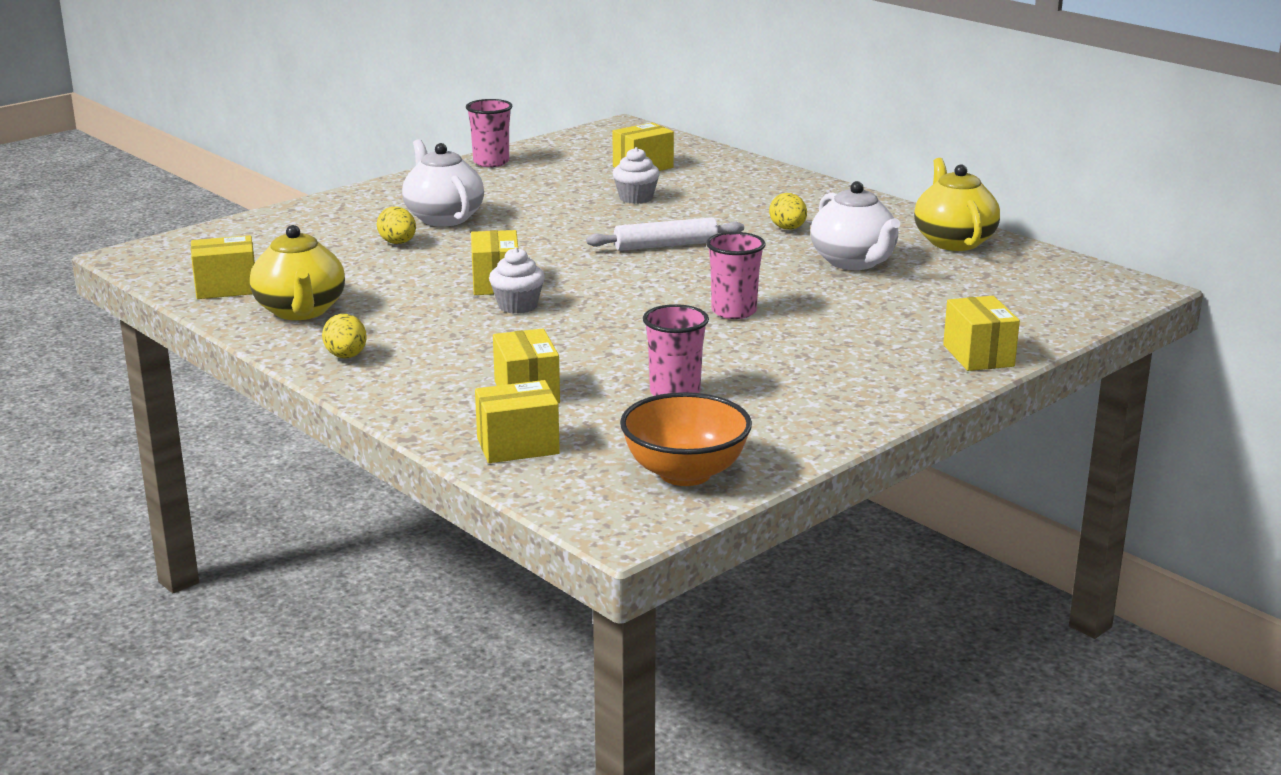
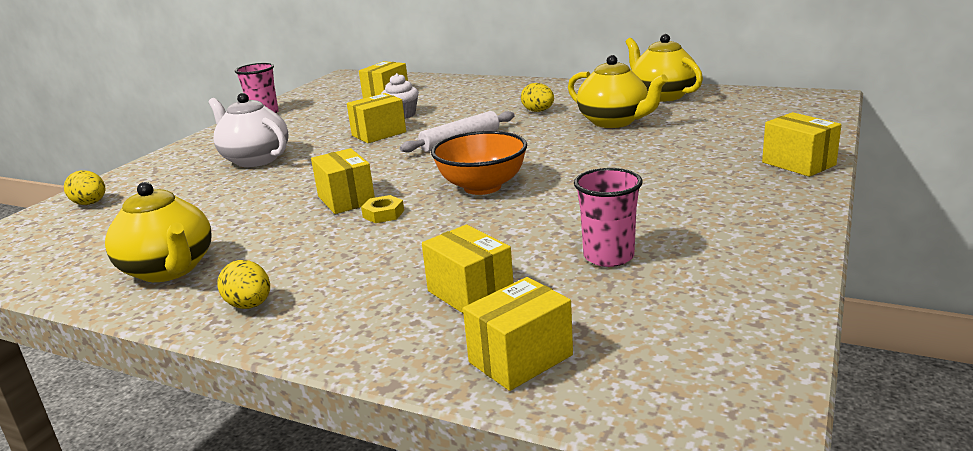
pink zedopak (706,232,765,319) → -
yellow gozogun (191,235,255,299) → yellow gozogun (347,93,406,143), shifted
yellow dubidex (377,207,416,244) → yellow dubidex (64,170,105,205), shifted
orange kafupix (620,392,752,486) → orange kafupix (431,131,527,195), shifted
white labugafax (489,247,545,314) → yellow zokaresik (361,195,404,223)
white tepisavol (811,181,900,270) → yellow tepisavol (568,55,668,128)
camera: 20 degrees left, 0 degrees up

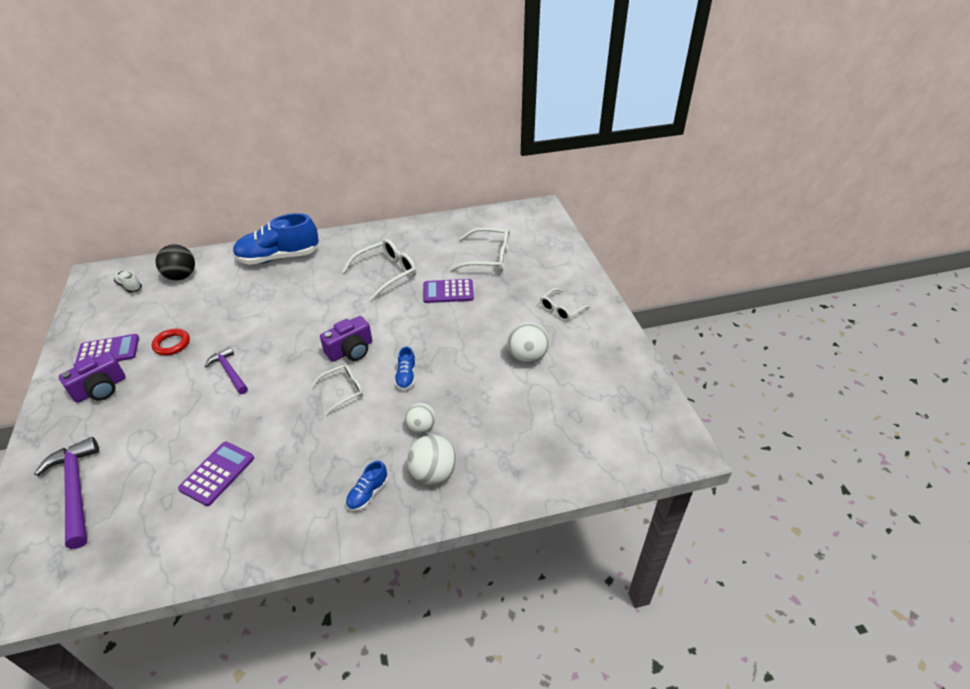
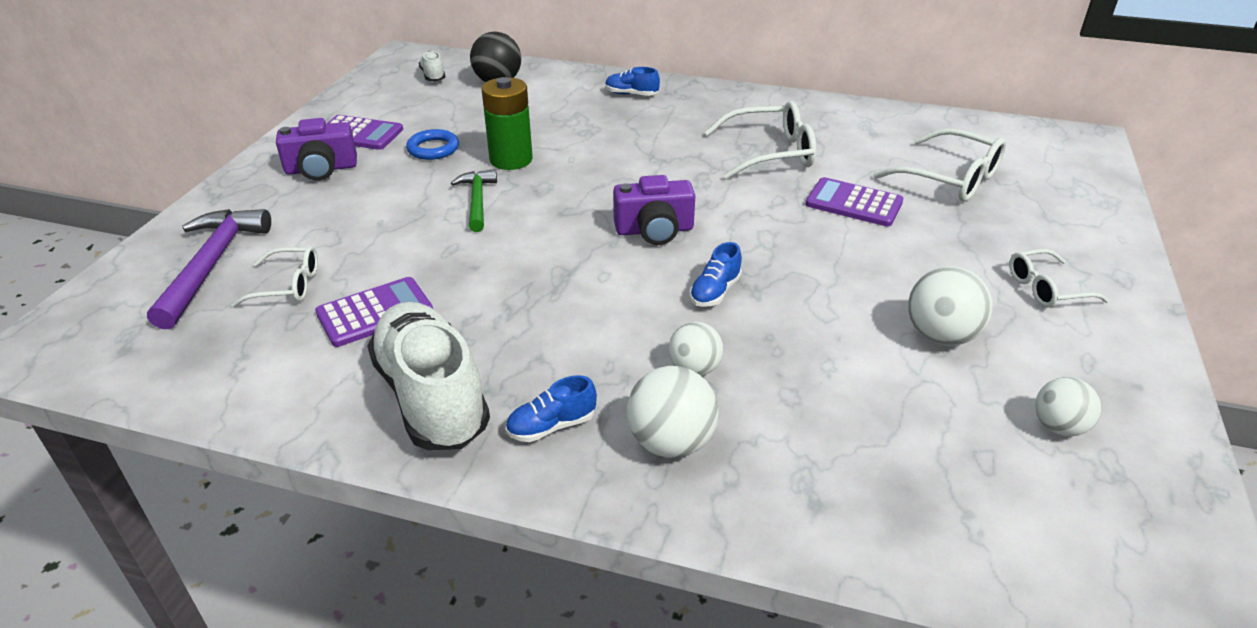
- → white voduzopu (367,302,490,450)
- → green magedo (481,77,533,170)
- → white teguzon (1035,377,1101,436)
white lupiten (311,364,363,415) → white lupiten (231,246,318,307), shifted
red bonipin (152,329,190,355) → blue bonipin (406,129,459,160)
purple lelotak (205,346,248,394) → green lelotak (451,169,497,232)
blue voduzopu (233,213,319,265) → blue voduzopu (605,67,660,96), x0.45
camera: 30 degrees right, 5 degrees down

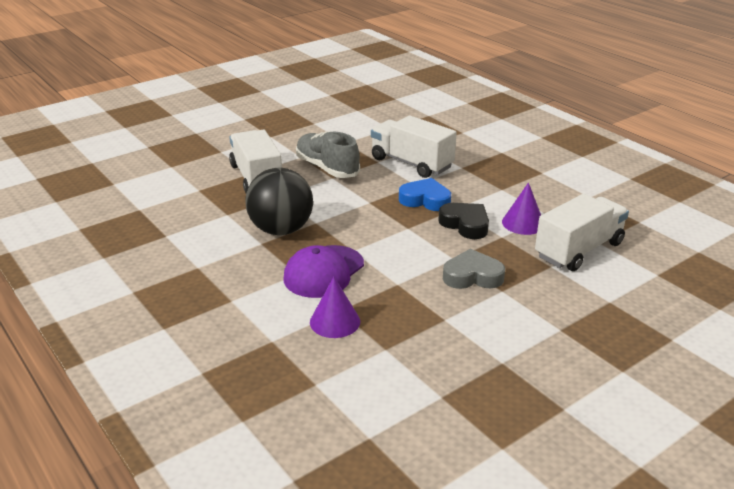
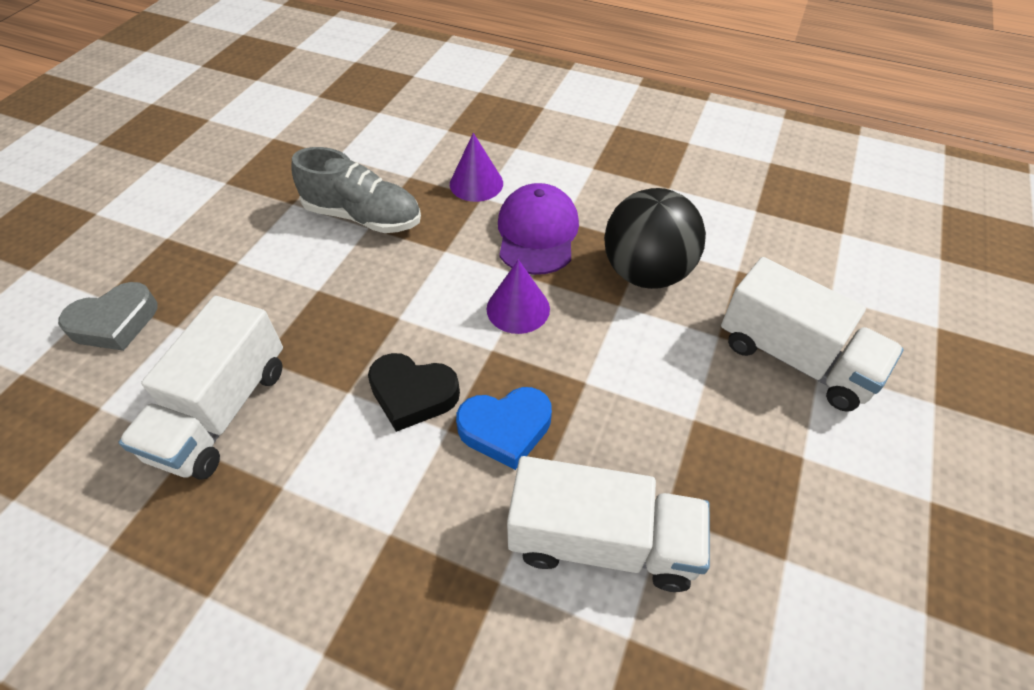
grey voduzopu (296,131,360,178) → grey voduzopu (291,147,421,233), shifted
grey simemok (443,249,505,289) → grey simemok (58,282,158,351), shifted
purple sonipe (502,182,541,235) → purple sonipe (487,260,550,334), shifted
camera: 150 degrees right, 20 degrees up

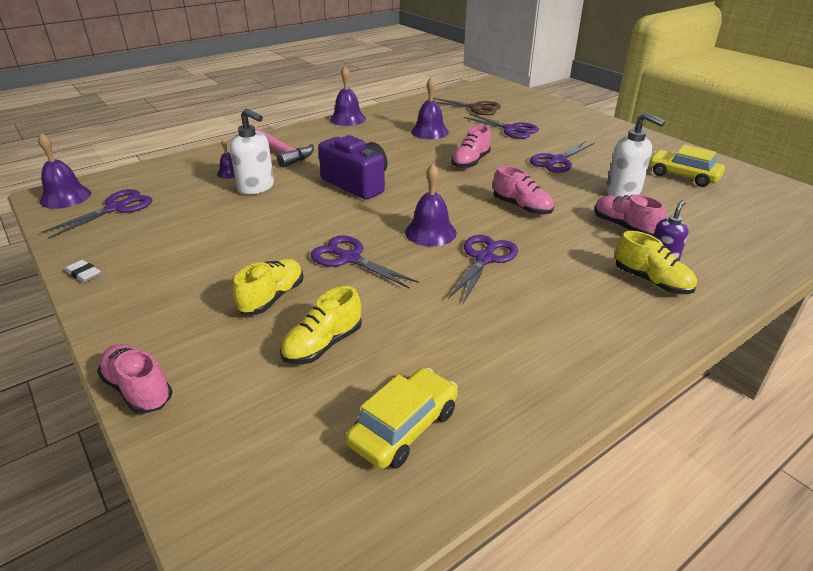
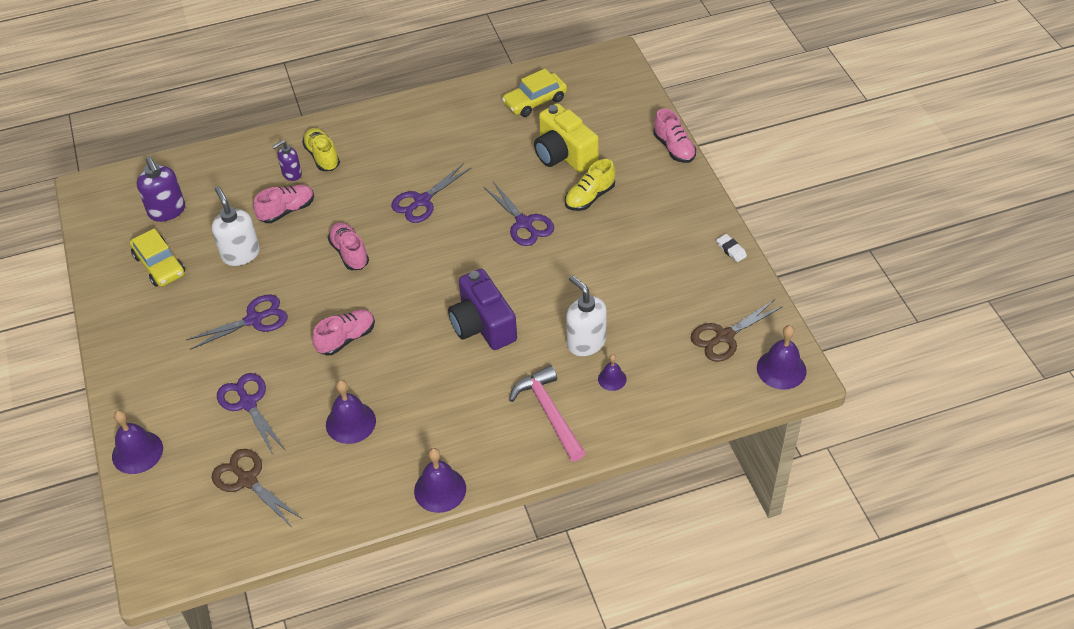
- → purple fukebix (137,156,185,222)
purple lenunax (405,164,457,246) → purple lenunax (112,410,163,474), shifted
yellow voduzopu (280,286,362,364) → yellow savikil (534,103,599,173)
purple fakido (41,189,152,239) → brown fakido (691,299,783,362)
pink voduzopu (594,195,666,236) → pink voduzopu (253,184,314,223), 105 degrees counterclockwise
camera: 160 degrees left, 15 degrees up

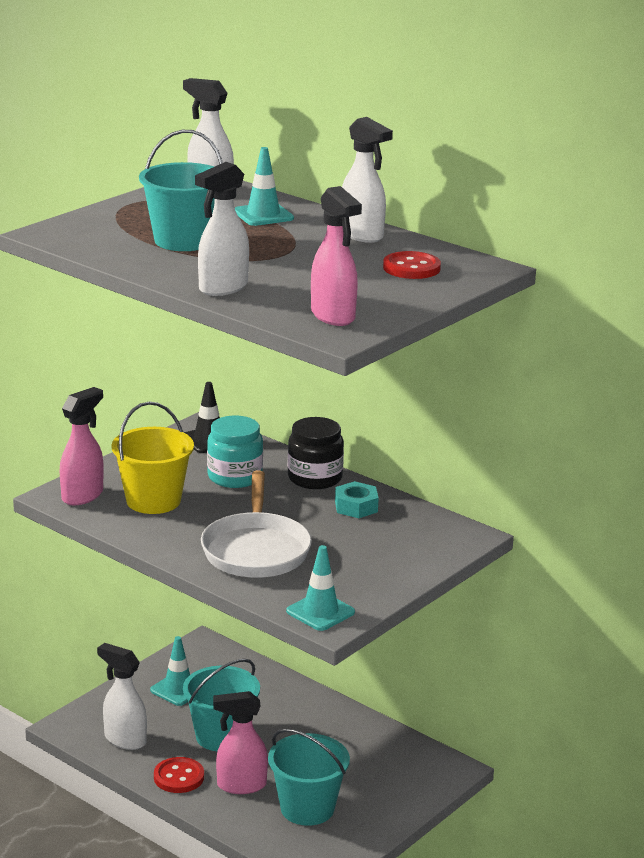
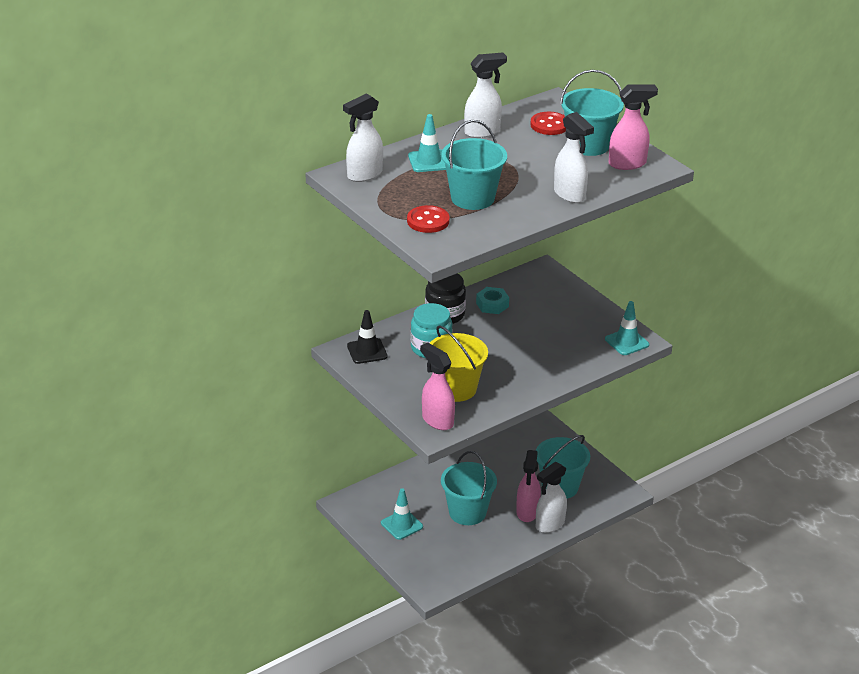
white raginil (201,470,312,578) → -
- → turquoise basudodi (560,70,624,156)
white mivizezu (97,643,147,750) → white mivizezu (536,462,567,533), shifted
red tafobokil (154,757,204,793) → red tafobokil (407,205,450,233), shifted
camera: 75 degrees left, 10 degrees up

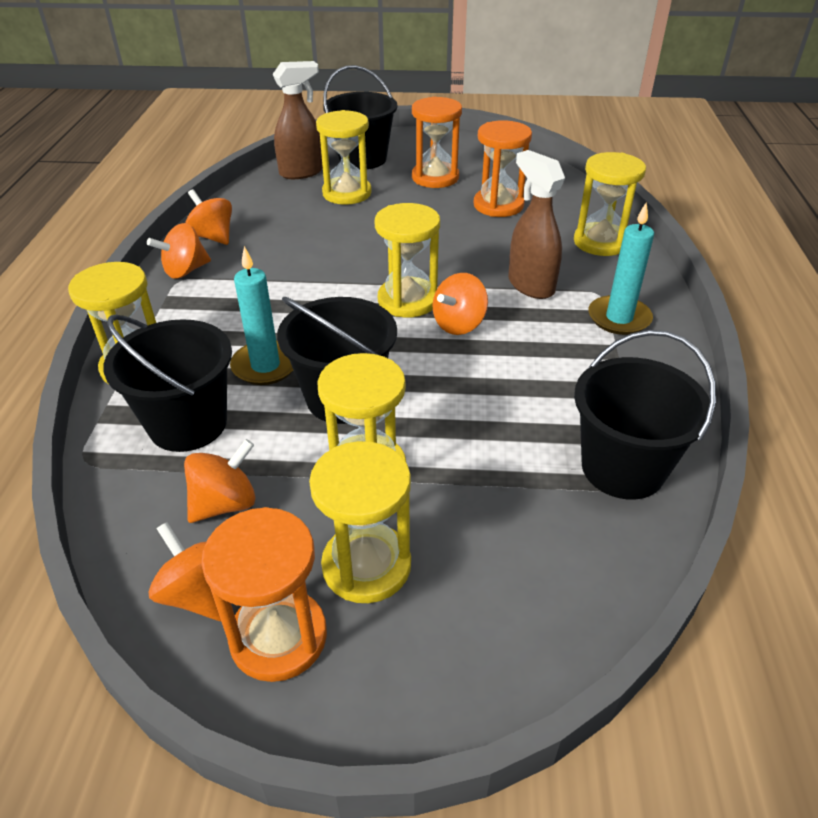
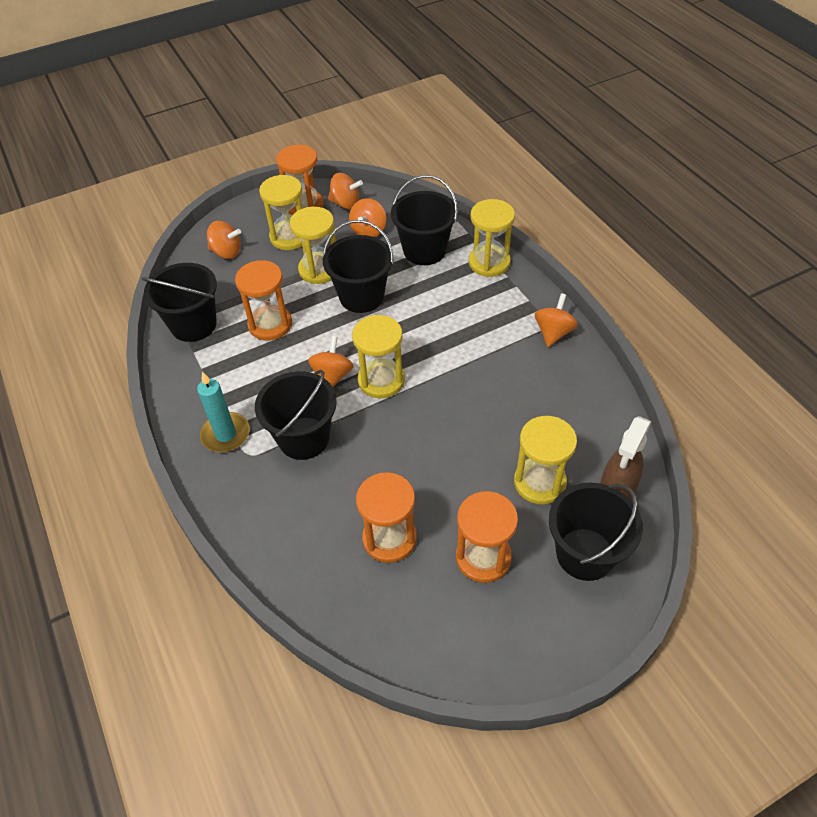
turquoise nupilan (230,246,293,385) → -
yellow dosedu (574,152,646,256) → -
- → orange dosedu (235,260,292,341)
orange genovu (185,189,232,245) → orange genovu (207,221,241,259), shifted
brown mivizezu (508,150,565,299) → black basudodi (255,370,337,460)
camera: 150 degrees right, 10 degrees up

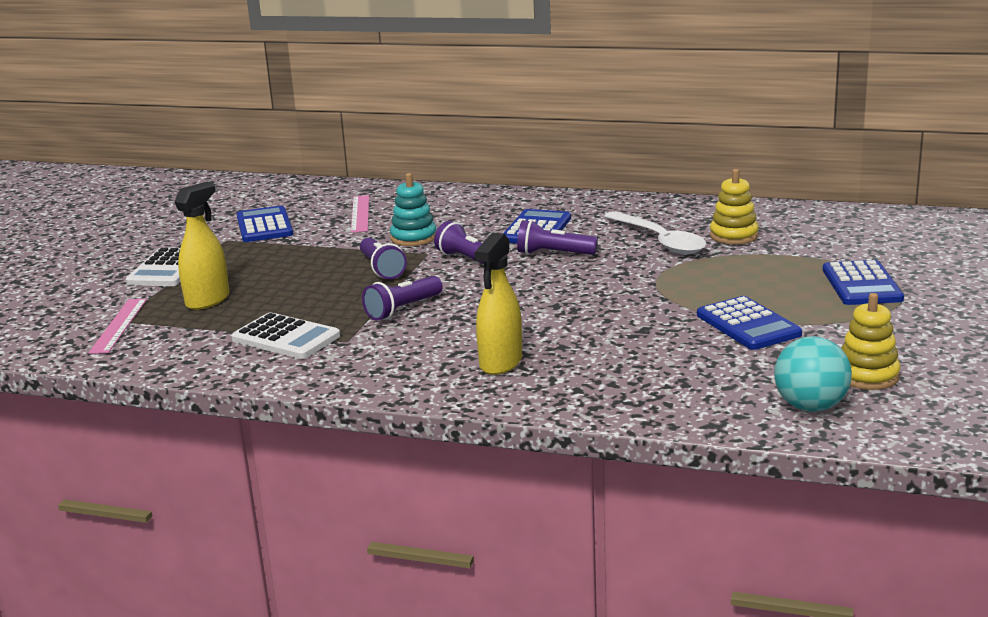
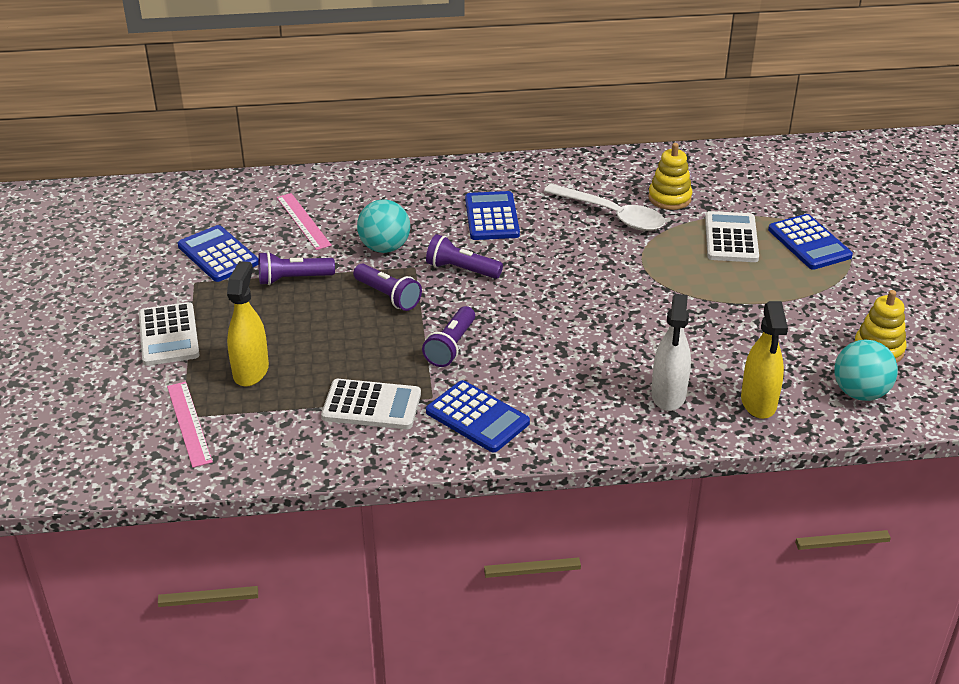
- → white mivizezu (651,294,691,411)
- → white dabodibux (705,211,759,262)
yellow mivizezu (474,232,522,375) → yellow mivizezu (741,301,788,419), shifted
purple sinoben (517,220,598,255) → purple sinoben (258,251,335,285), shifted
blue dabodibux (697,296,802,350) → blue dabodibux (426,380,530,452), shifted
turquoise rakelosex (390,173,436,246) → turquoise teguzon (357,199,410,253)
camera: 25 degrees left, 15 degrees up

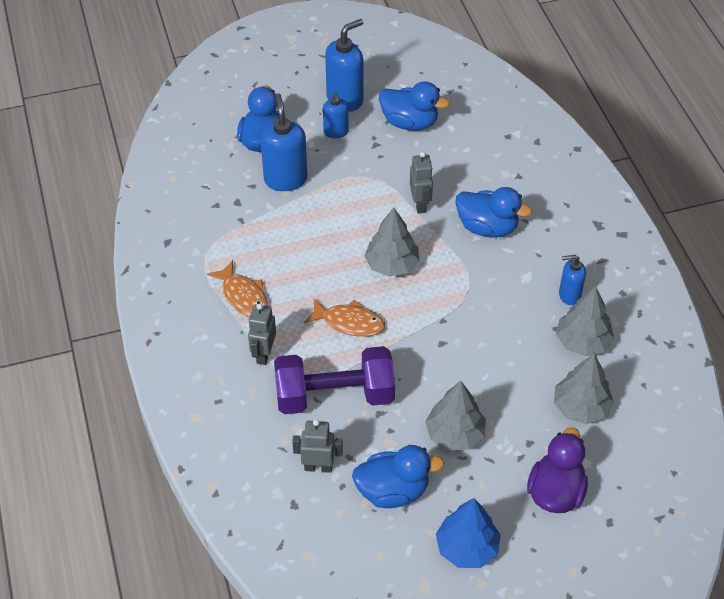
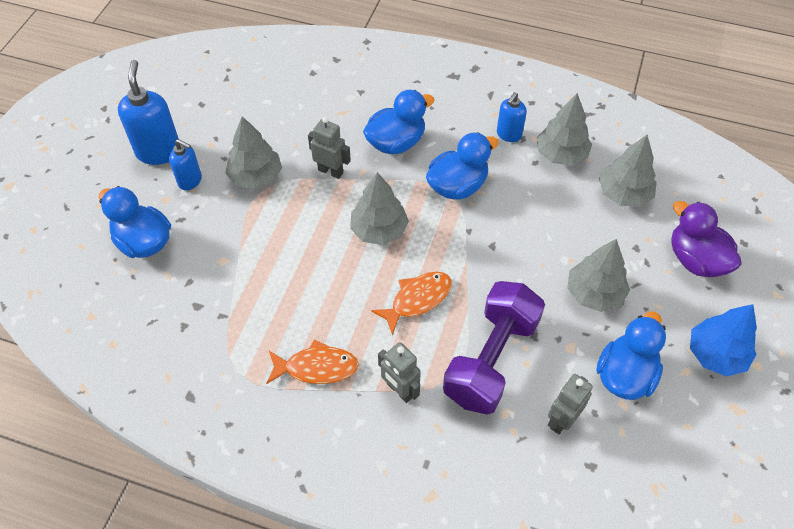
blue fukebix (261,93,308,191) → -
- → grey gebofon (225,116,282,189)
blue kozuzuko (379,81,449,131) → blue kozuzuko (426,132,499,200), shifted
camera: 55 degrees left, 5 degrees up

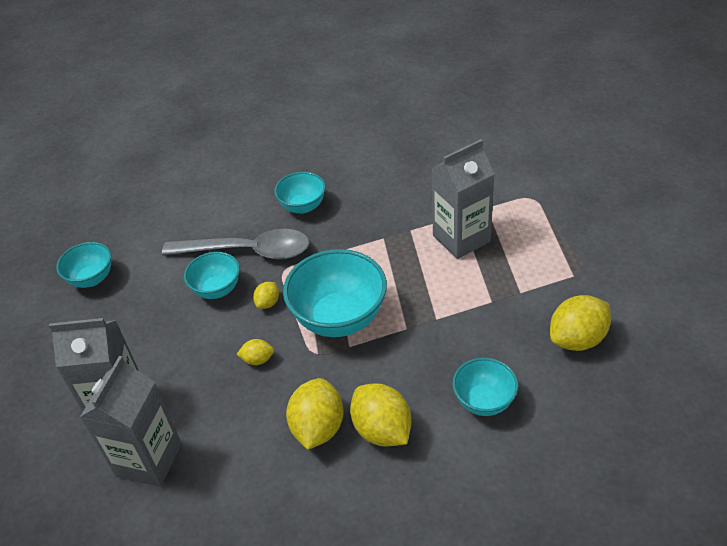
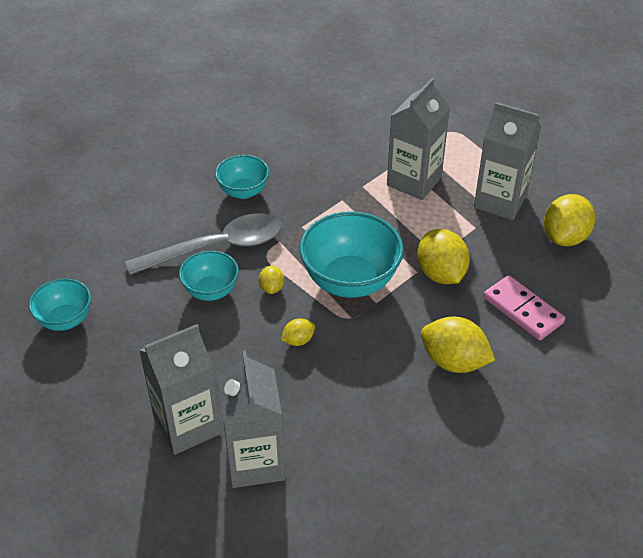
- → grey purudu (474,102,541,220)
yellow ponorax (286,378,344,450) → yellow ponorax (417,229,470,284), shifted
turquoise kafupix (452,358,518,416) → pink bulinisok (483,275,565,340)
camera: 30 degrees left, 0 degrees up

